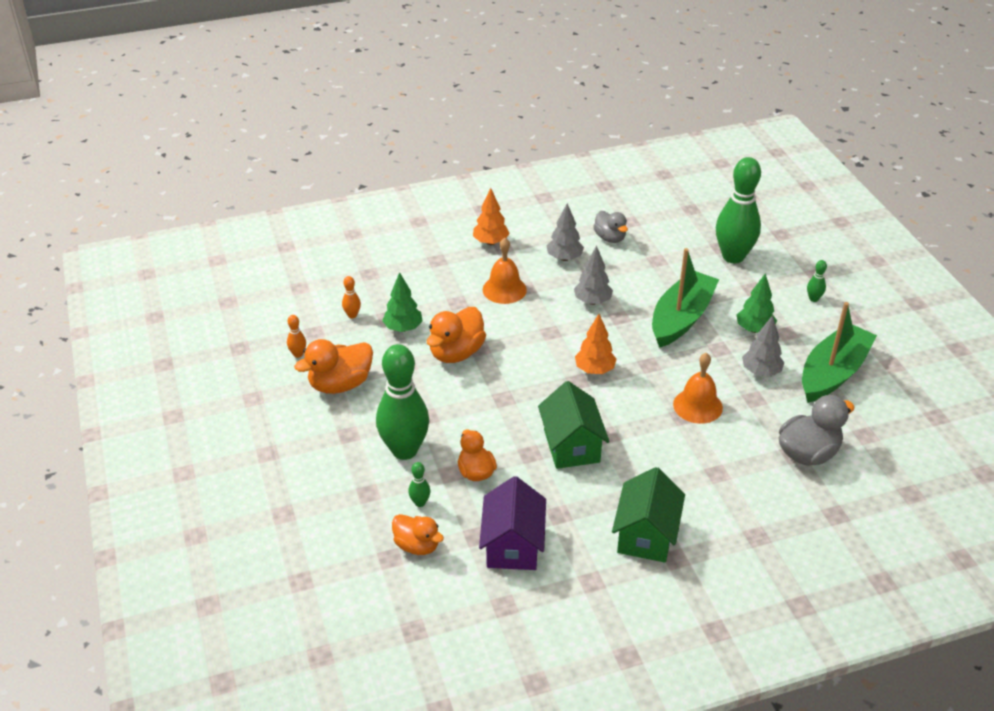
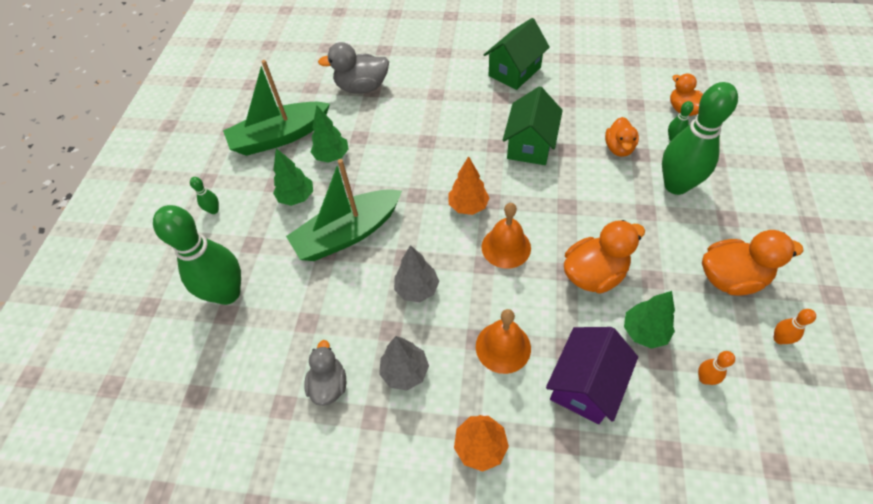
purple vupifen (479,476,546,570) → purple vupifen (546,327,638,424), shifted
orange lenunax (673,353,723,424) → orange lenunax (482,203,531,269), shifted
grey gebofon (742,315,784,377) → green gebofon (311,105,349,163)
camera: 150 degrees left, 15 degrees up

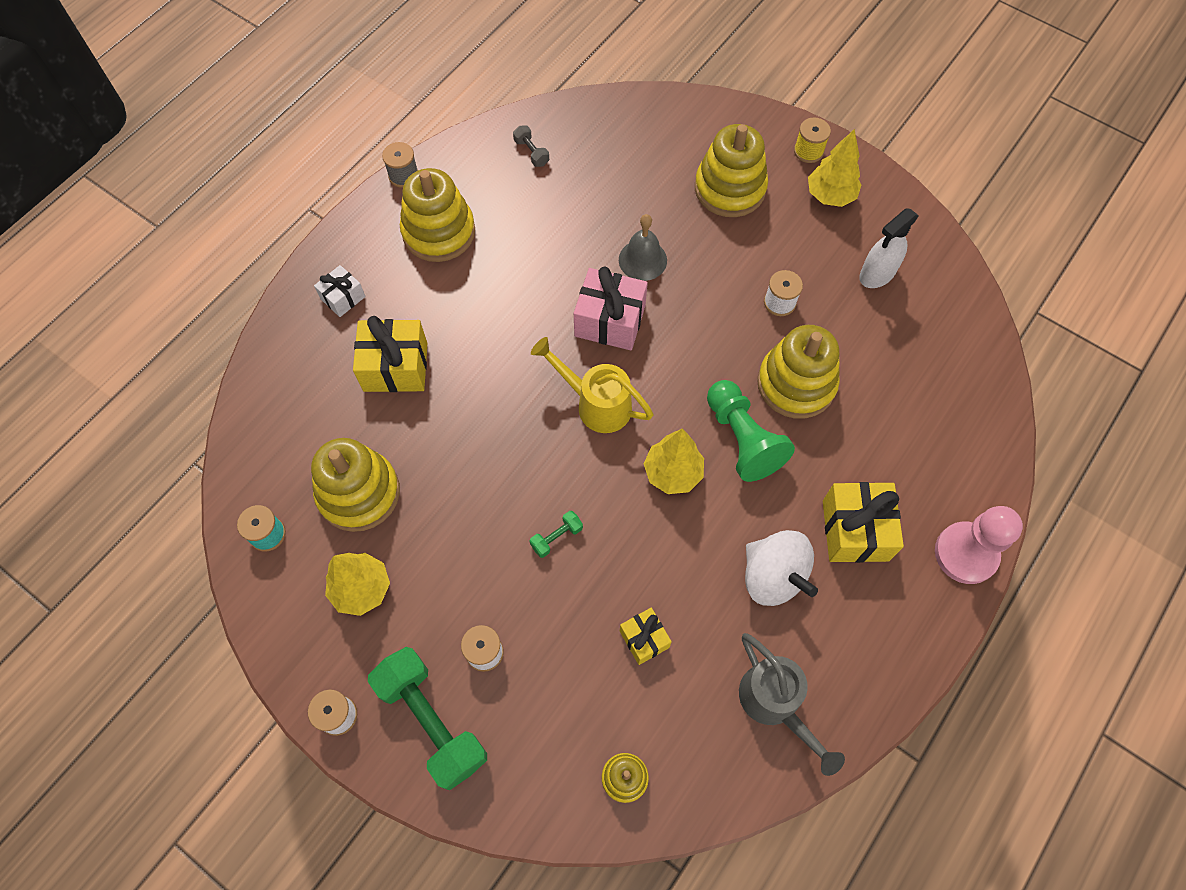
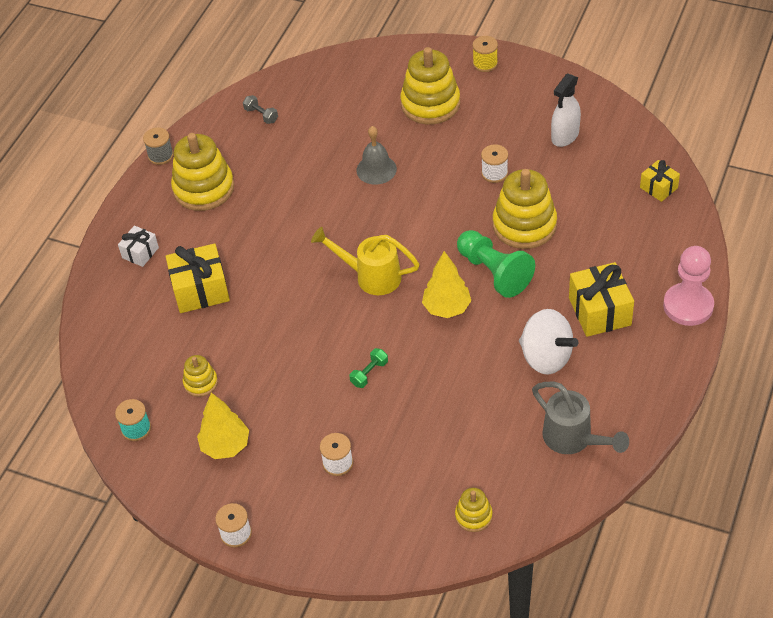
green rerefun (368,647,487,790) → -
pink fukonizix (574,267,648,350) → -
yellow gebofon (808,129,861,207) → -
yellow fukonizix (620,608,672,665) → yellow fukonizix (640,160,680,202), shifted
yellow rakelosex (311,438,400,532) → yellow rakelosex (183,355,218,397), x0.50
camera: 10 degrees left, 15 degrees down

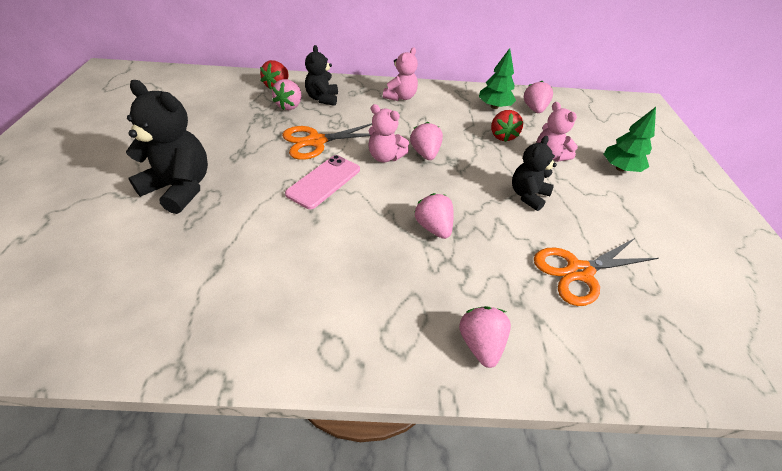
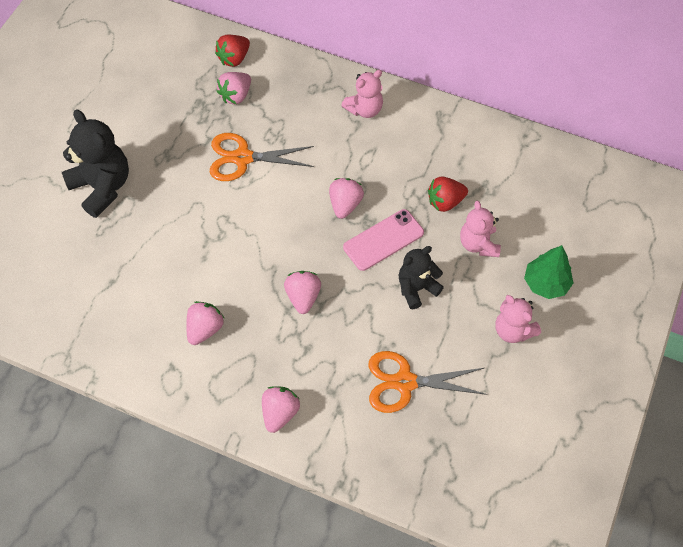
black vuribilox (305,45,338,106) → -
green gebofon (479,48,516,109) → -
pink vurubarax (285,155,360,209) → pink vurubarax (343,209,424,271), shifted
pink vuribilox (369,104,409,163) → pink vuribilox (495,295,541,343), shifted
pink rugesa (524,81,553,113) → pink rugesa (186,301,224,345), shifted
red rugesa (491,110,523,142) → red rugesa (428,176,468,212), 45 degrees clockwise
camera: 25 degrees right, 15 degrees up

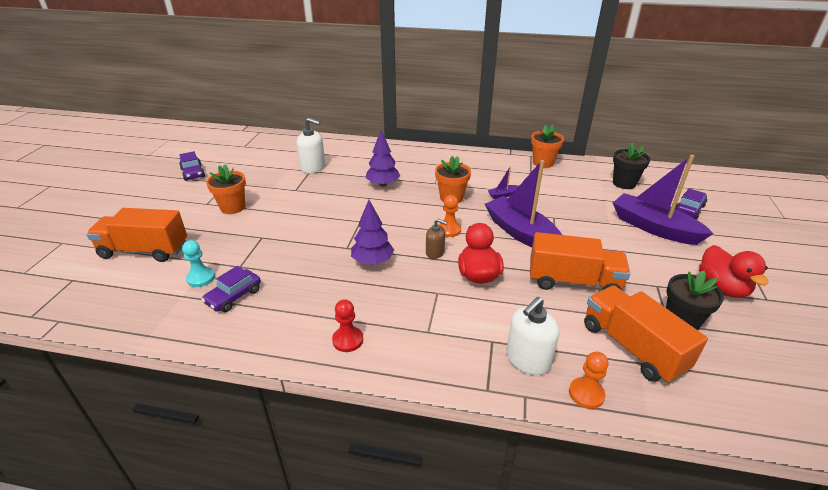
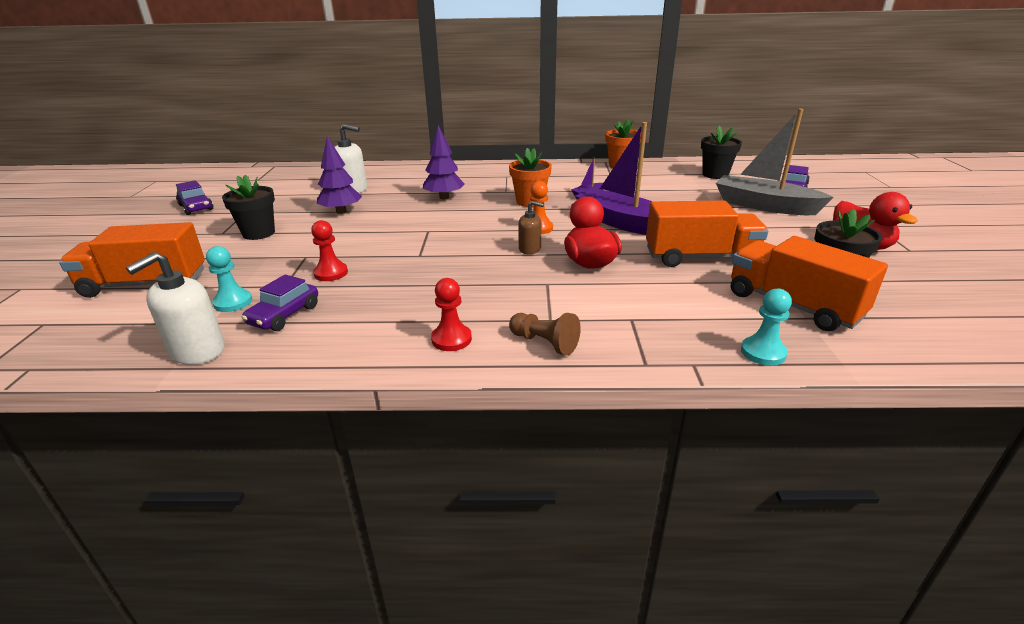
- → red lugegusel (311,220,348,281)
- → brown lugegusel (509,313,581,356)
purple gebofon (351,200,394,265) → purple gebofon (317,136,362,214), shifted
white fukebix (506,297,559,375) → white fukebix (126,252,225,365), shifted
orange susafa (206,164,246,214) → black susafa (222,175,275,240)
orange lugegusel (569,351,609,409) → turquoise lugegusel (741,288,792,366)
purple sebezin (613,155,714,245) → grey sebezin (716,109,833,215)
camera: 10 degrees left, 5 degrees down

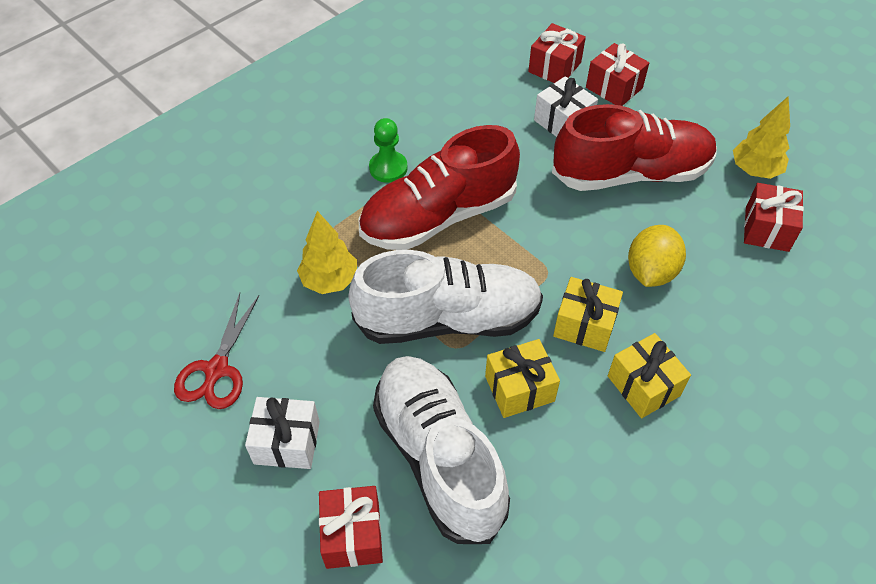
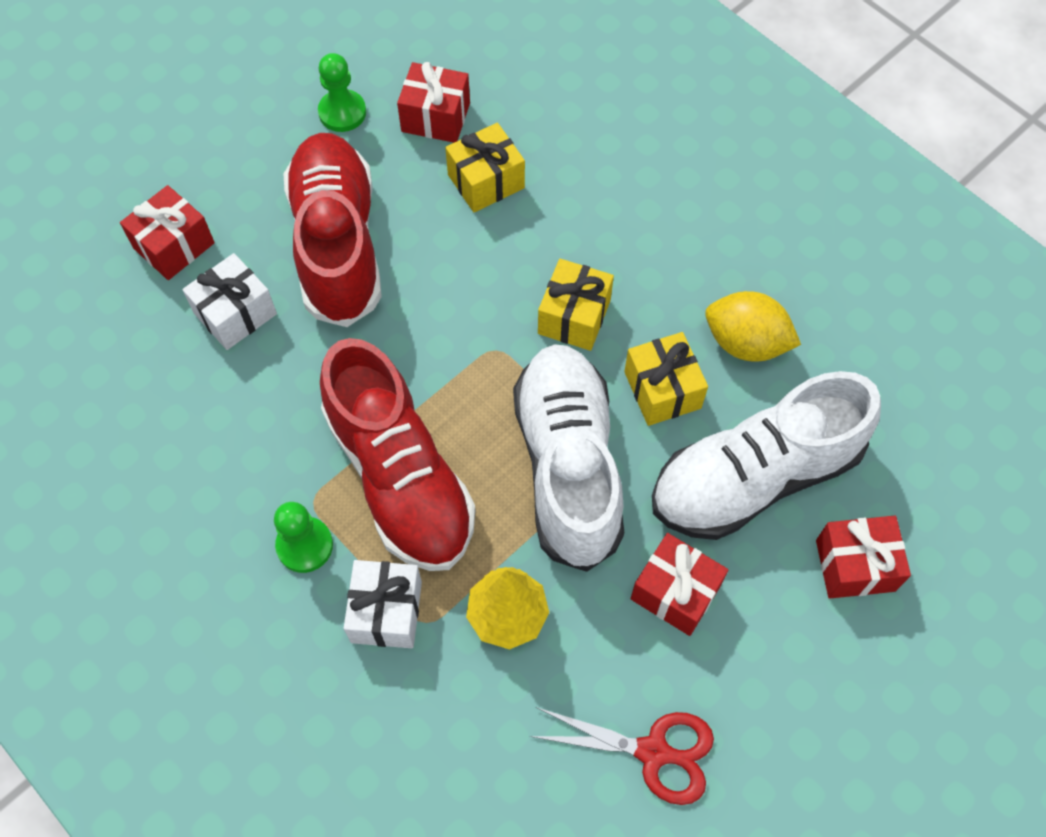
white fukonizix (245,397,320,469) → white fukonizix (344,560,422,648), shifted
red fukonizix (528,23,586,83) → red fukonizix (631,533,729,636), shifted
yellow fukonizix (608,333,691,418) → yellow fukonizix (445,123,525,212), shifted
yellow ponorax (628,225,686,287) → yellow ponorax (705,291,801,361), shifted
yellow gebofon (733,96,790,179) → green lugegusel (318,53,366,132)
camera: 90 degrees left, 10 degrees up

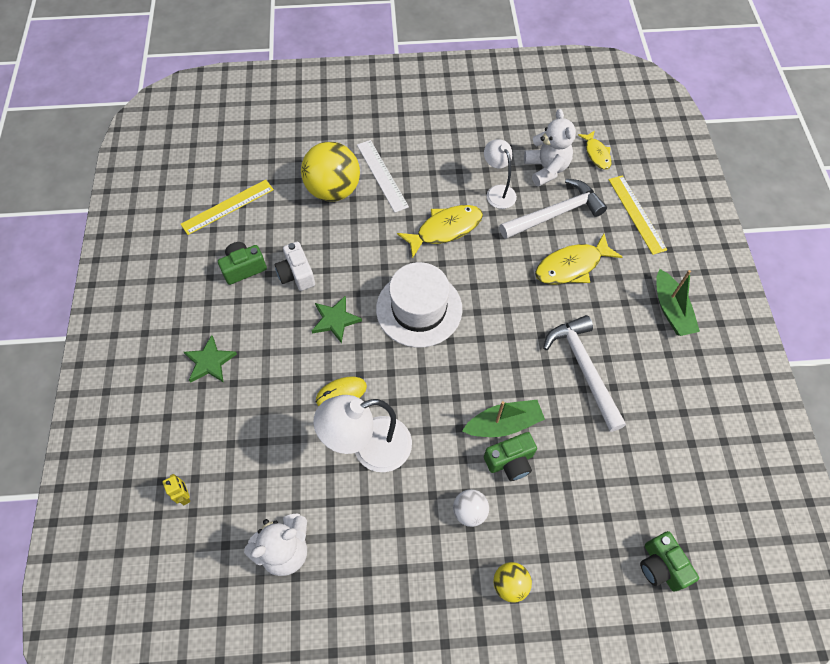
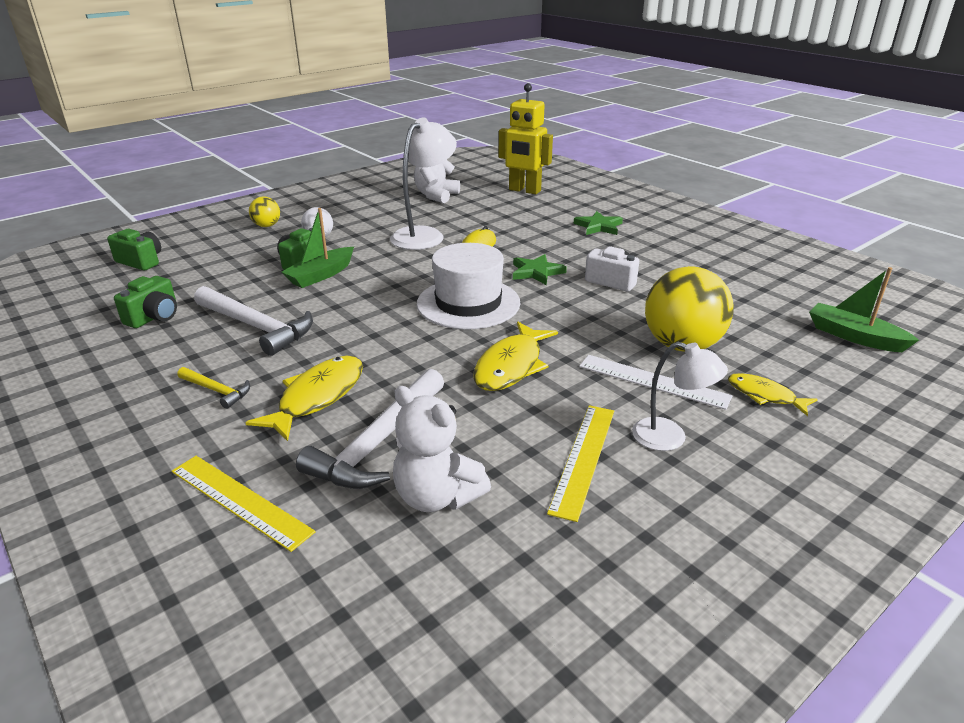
- → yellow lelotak (177,367,250,409)
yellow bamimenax (181,179,274,235) → yellow bamimenax (547,405,614,522), shifted
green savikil (218,242,267,285) → green savikil (114,276,177,328), shifted
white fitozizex (484,139,517,209) → white fitozizex (632,342,728,451), shifted
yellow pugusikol (578,130,612,169) → yellow pugusikol (728,373,818,416), shifted
green sebezin (656,269,700,336) → green sebezin (809,267,919,352), shifted
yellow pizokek (163,474,190,505) → yellow pizokek (499,83,553,194), x2.44
camera: 145 degrees right, 30 degrees down

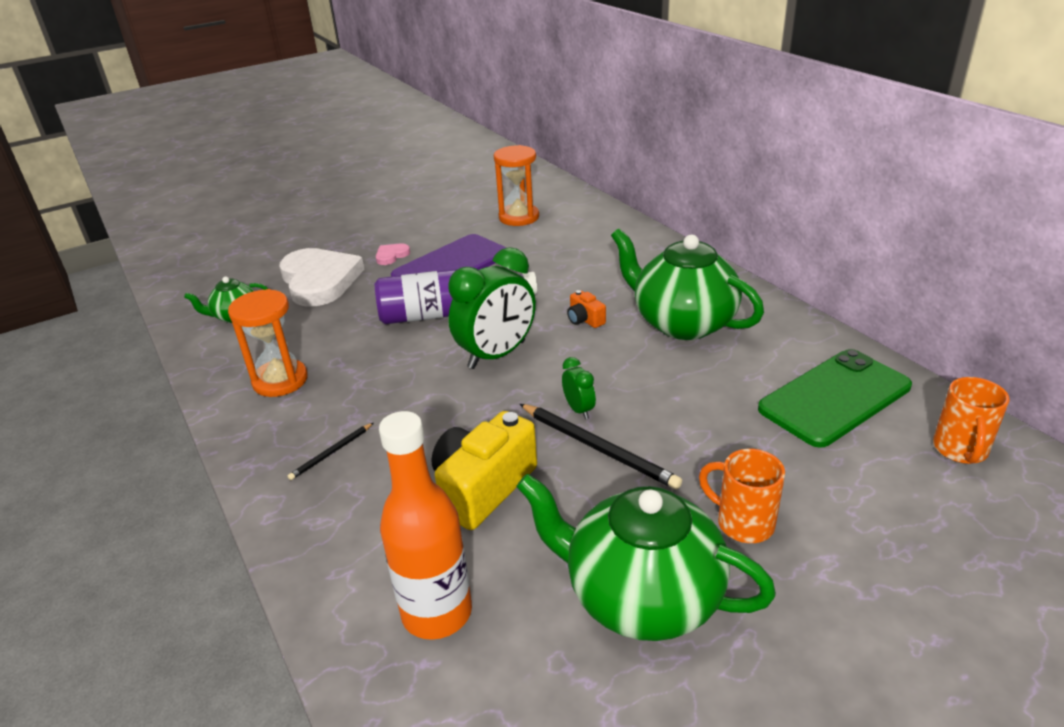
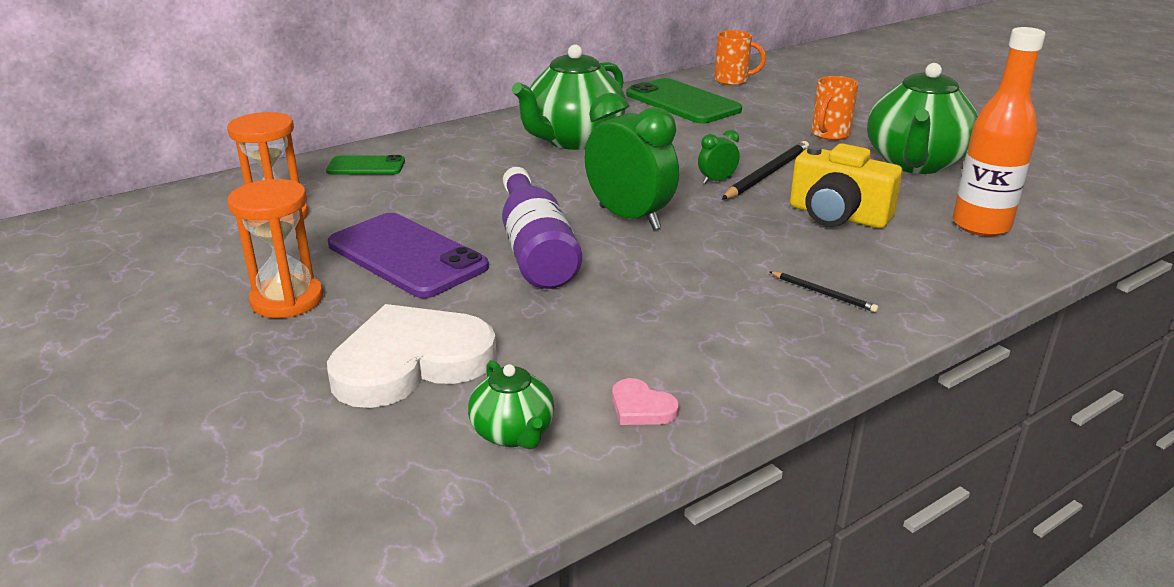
orange savikil (567,290,606,328) → -
- → green vurubarax (326,155,405,174)
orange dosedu (228,289,308,397) → orange dosedu (228,179,323,318), shifted
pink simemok (376,243,410,265) → pink simemok (612,378,679,425), shifted
camera: 95 degrees left, 5 degrees down

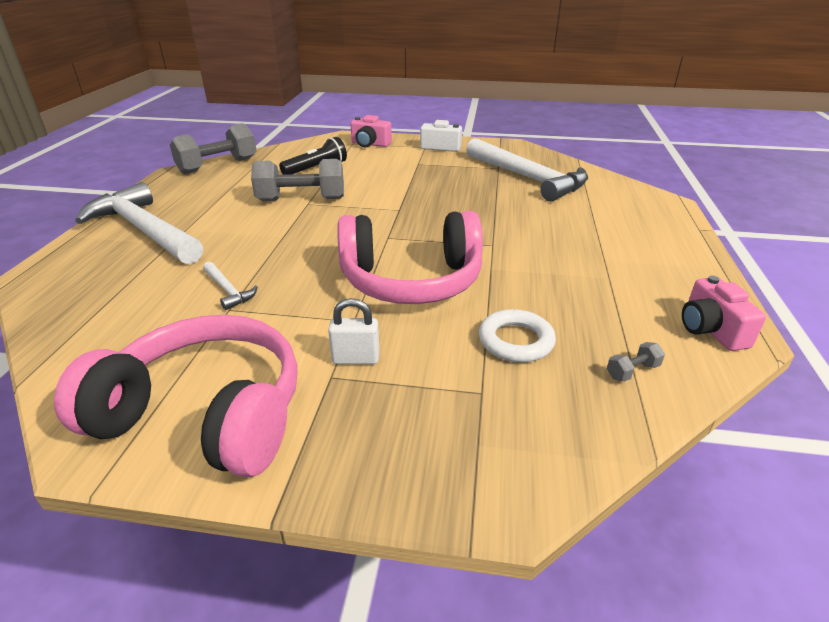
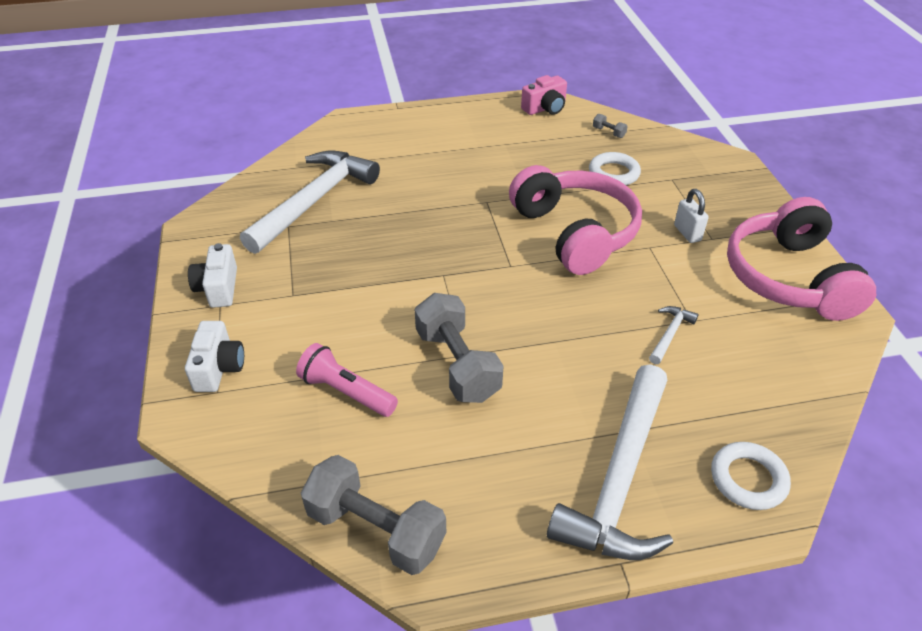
- → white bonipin (711,442,791,510)
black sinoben (279,137,347,175) → pink sinoben (296,343,398,417)
pink savikil (350,115,392,147) → white savikil (185,321,244,392)
camera: 110 degrees left, 10 degrees up

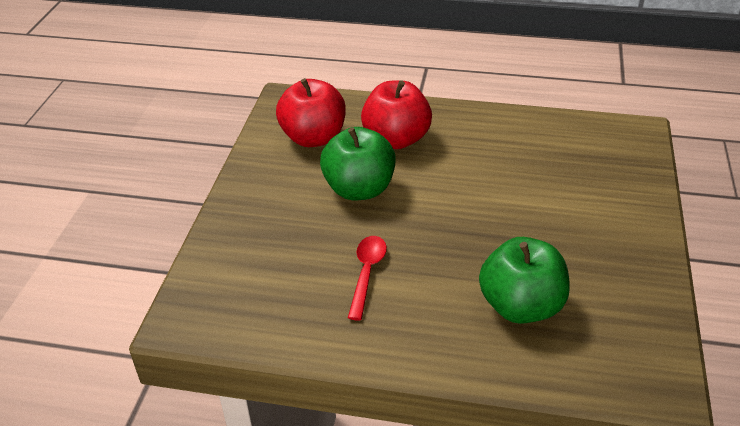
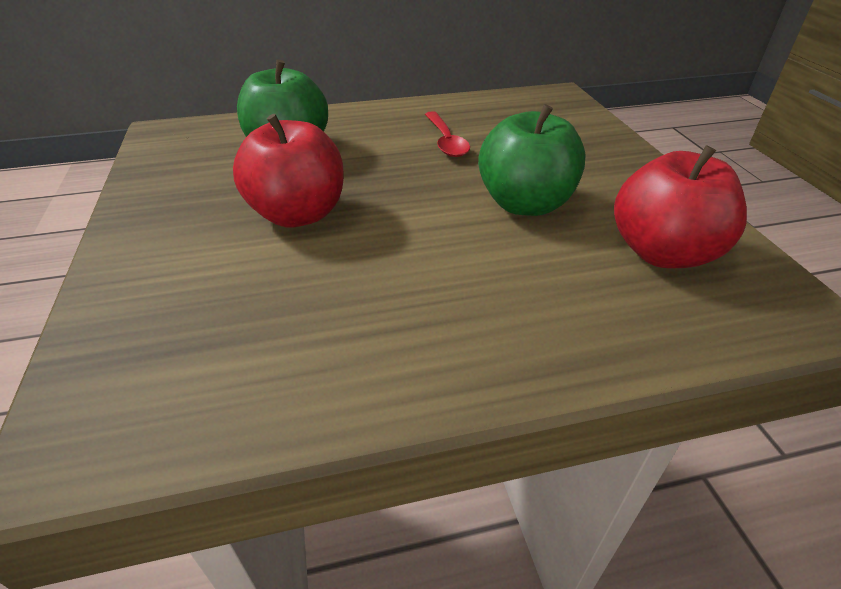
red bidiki (361,80,432,149) → red bidiki (233,114,344,228), shifted
camera: 155 degrees right, 0 degrees up

